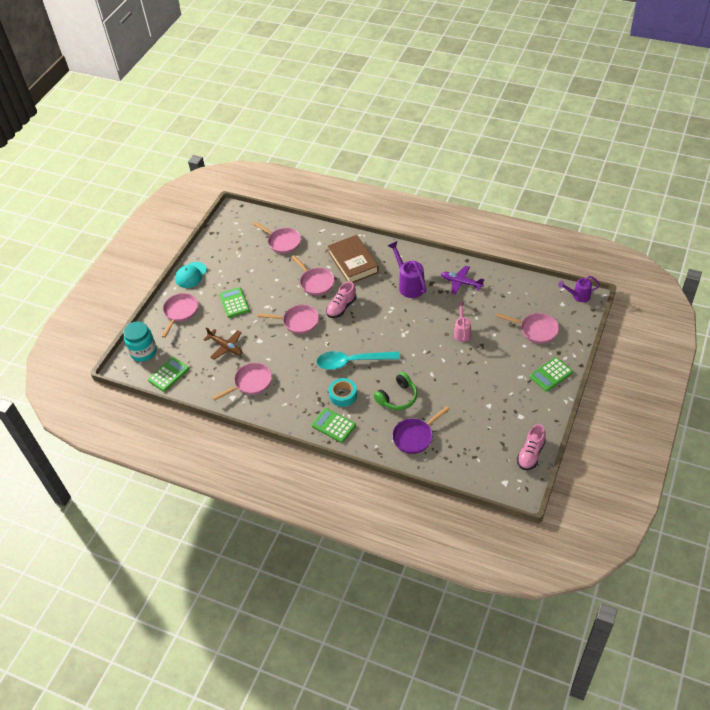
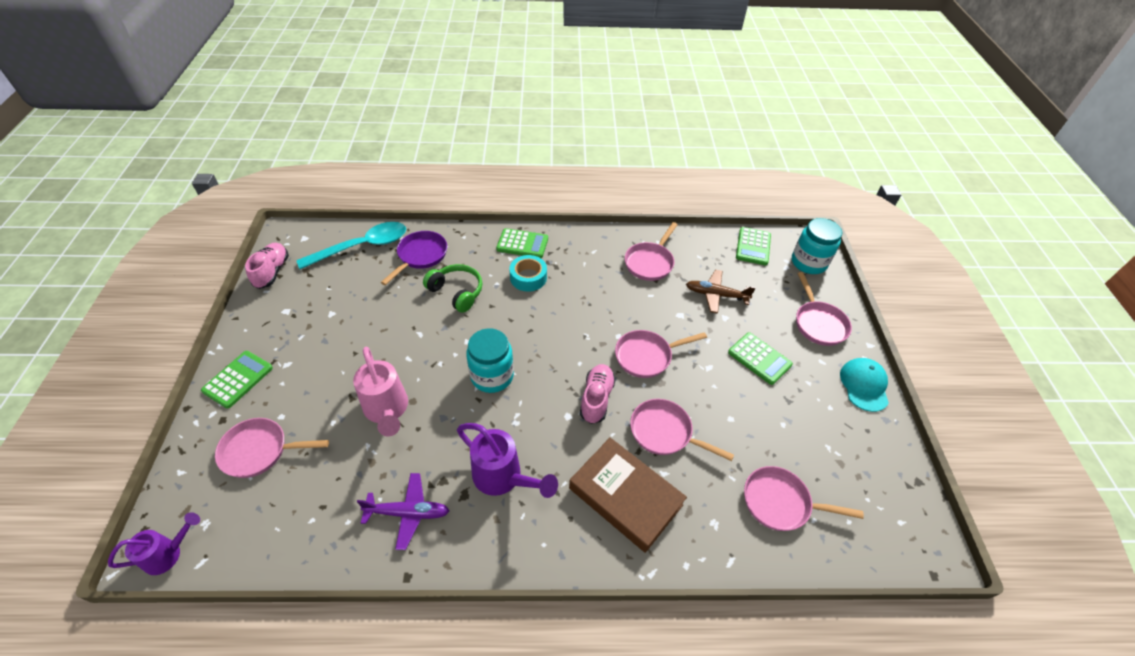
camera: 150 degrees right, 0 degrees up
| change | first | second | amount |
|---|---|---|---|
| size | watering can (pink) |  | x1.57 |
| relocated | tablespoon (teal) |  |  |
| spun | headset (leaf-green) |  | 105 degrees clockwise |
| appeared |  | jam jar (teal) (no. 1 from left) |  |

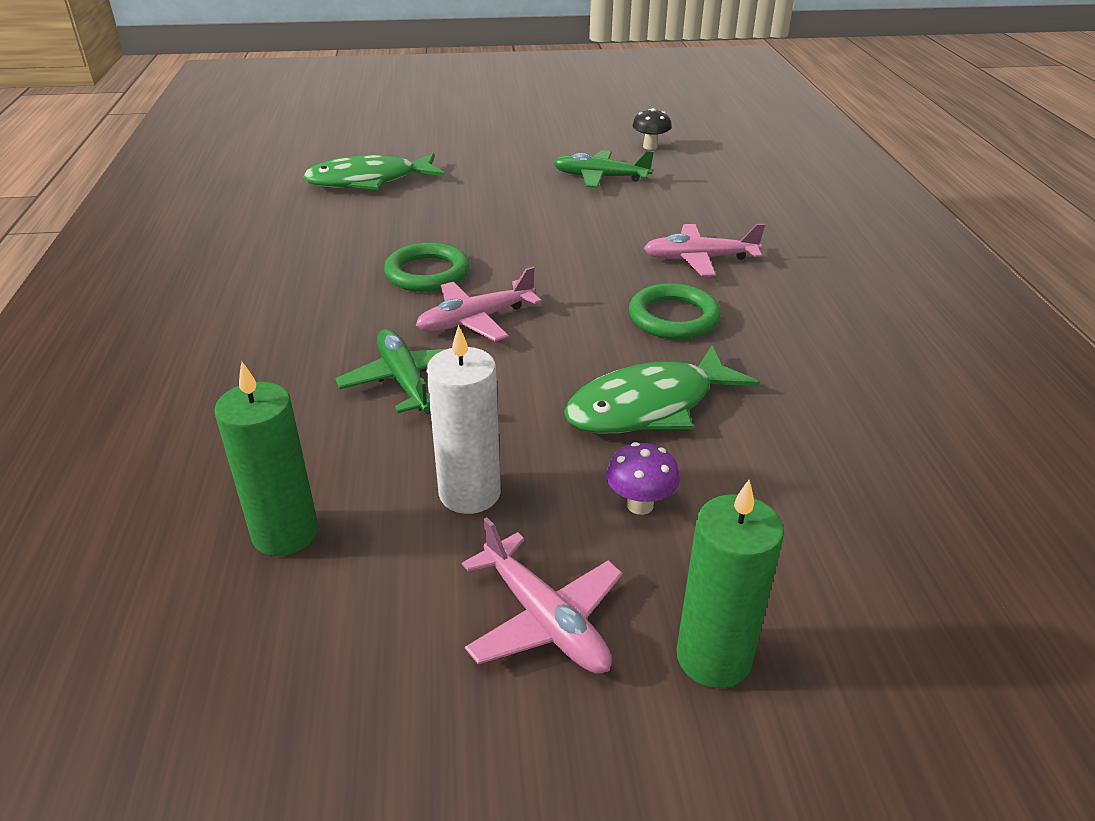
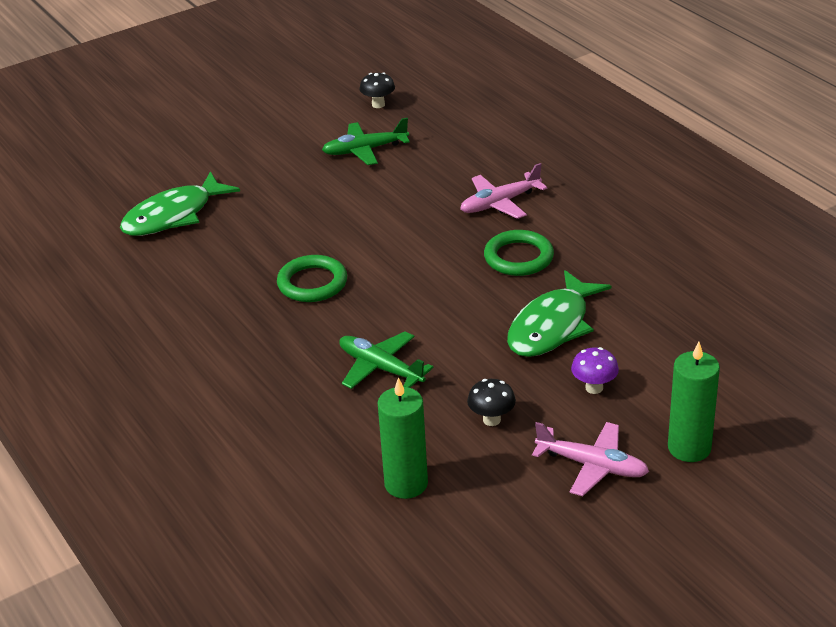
camera: 25 degrees left, 0 degrees up
| change | first | second | amount |
|---|---|---|---|
| missing | aeroplane (pink) (no. 1 from left) |  |  |
| exchanged | pillar candle (snow-white) | mushroom (jet-black) (no. 2 from left) |  |

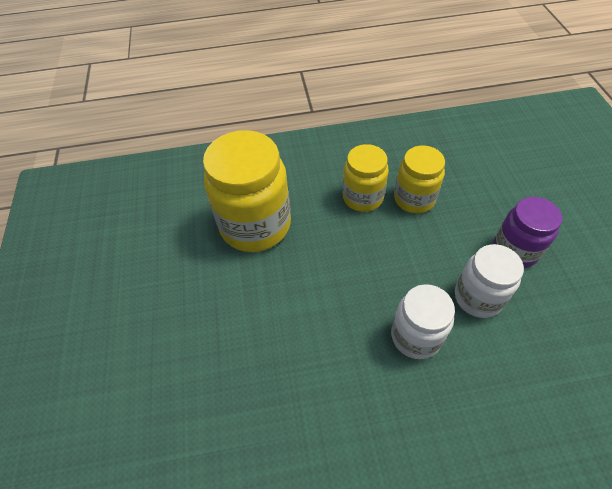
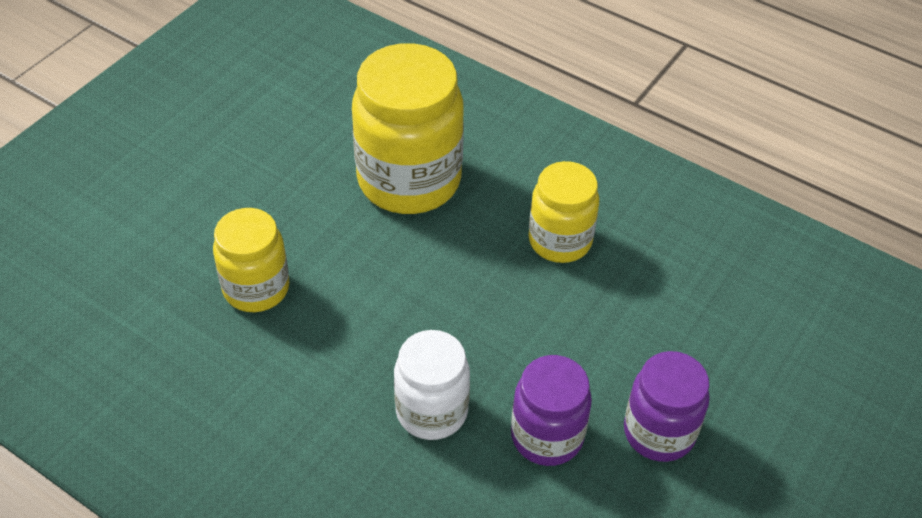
camera: 40 degrees right, 5 degrees down
| change | first | second | amount |
|---|---|---|---|
| relocated | jam jar (golden) (no. 3 from left in the first image) | jam jar (golden) (no. 1 from left) |  |
| colour | jam jar (snow-white) (no. 2 from left) | jam jar (royal purple) (no. 1 from left) |  |

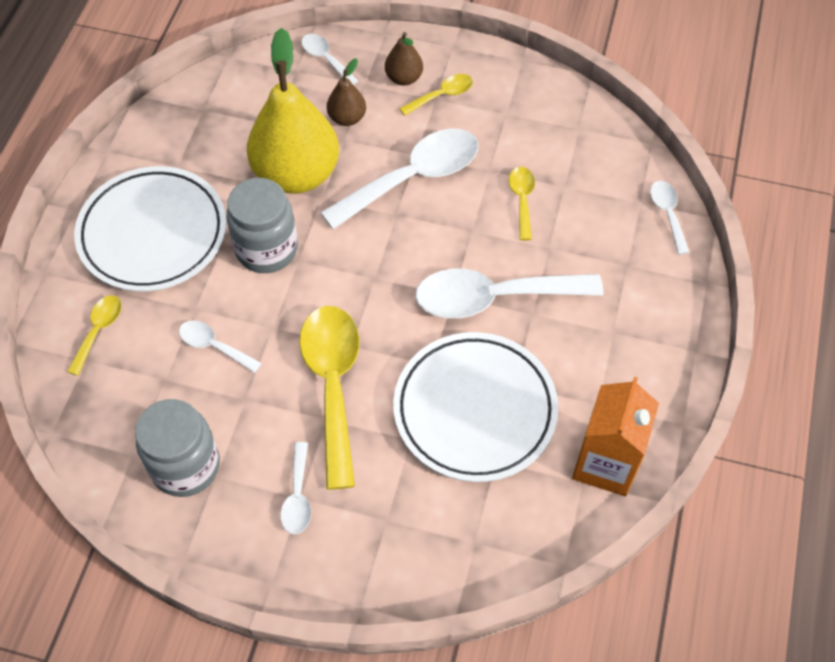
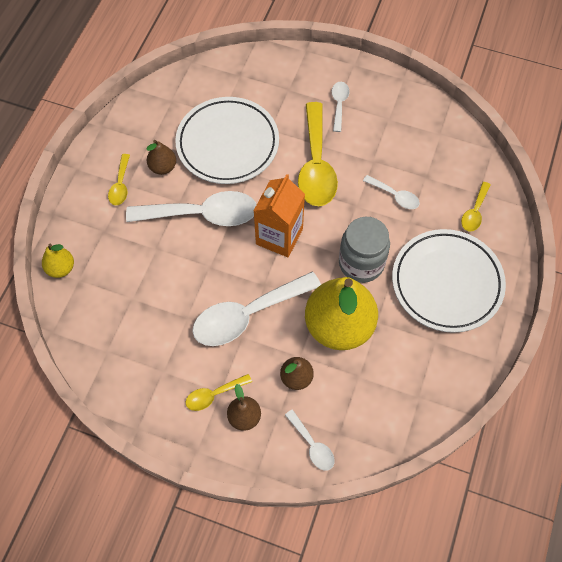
camera: 175 degrees left, 5 degrees up
| change | first | second | amount |
|---|---|---|---|
| relocated | tablespoon (golden) (no. 4 from left in the first image) | tablespoon (golden) (no. 1 from left) |  |
| exchanged | tablespoon (snow-white) (no. 6 from left) | pear (golden) (no. 1 from left) |  |
| relocated | carton (orange) |  |  |
| missing | jam jar (grey) (no. 1 from left) |  |  |
| appeared |  | pear (russet) (no. 1 from left) |  |

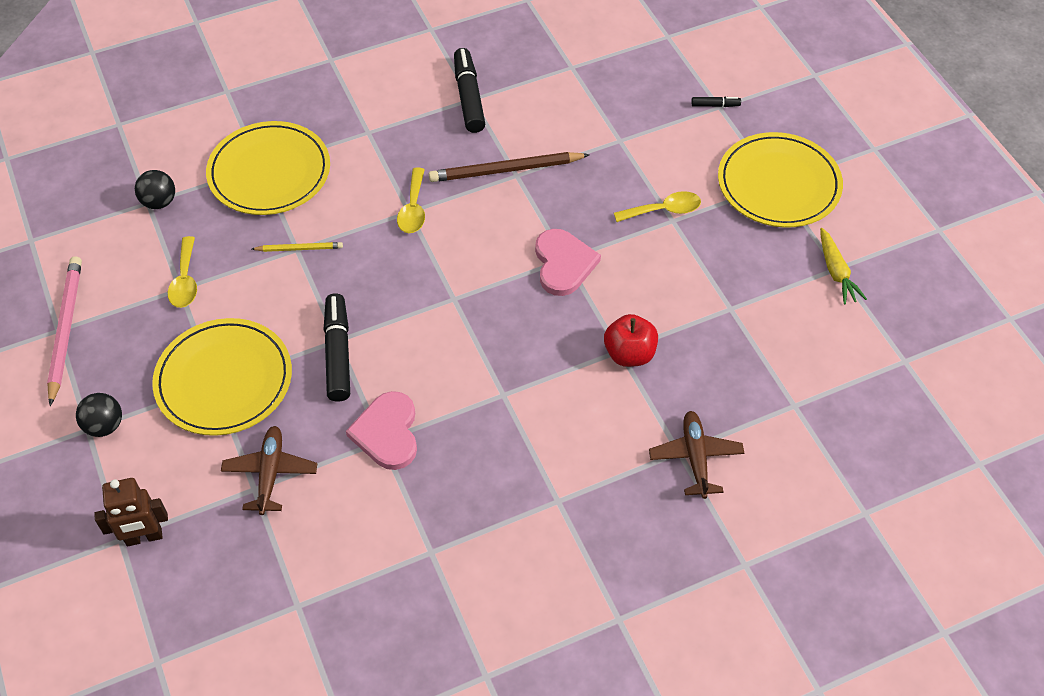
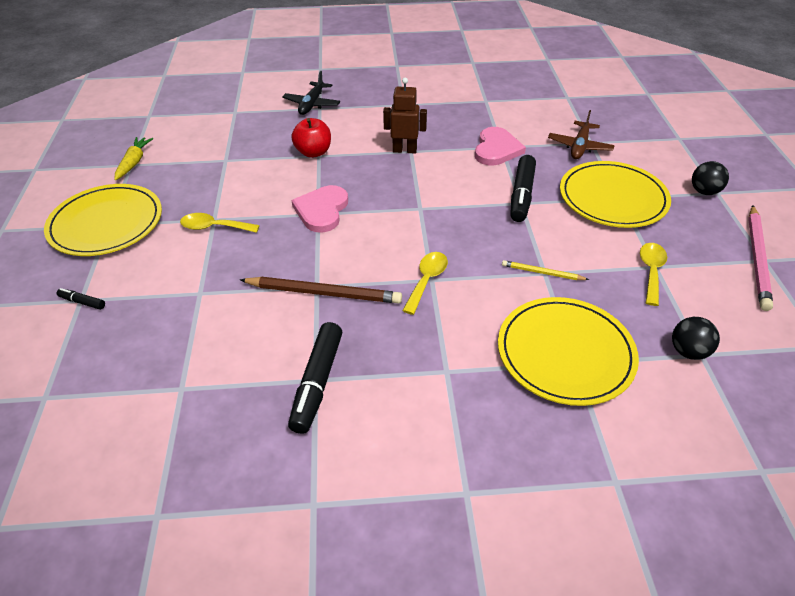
camera: 160 degrees left, 10 degrees down
| change | first | second | amount |
|---|---|---|---|
| colour | aeroplane (russet) (no. 2 from left) | aeroplane (jet-black) |  |
| relocated | robot (russet) |  |  |

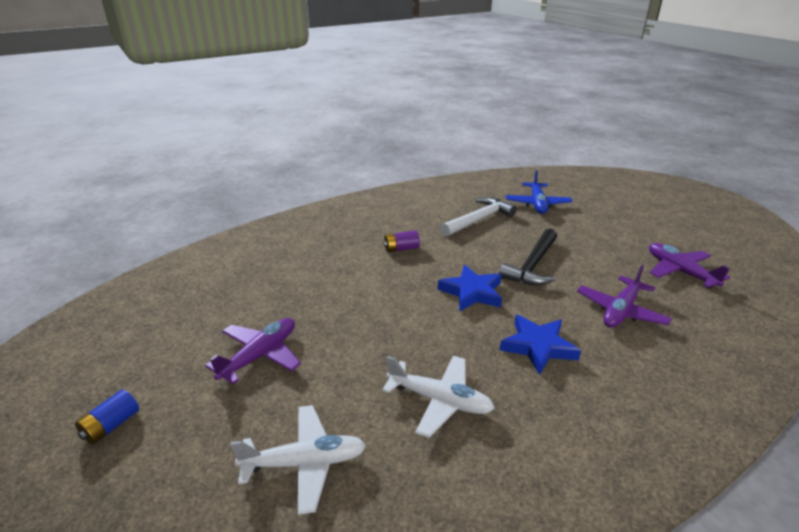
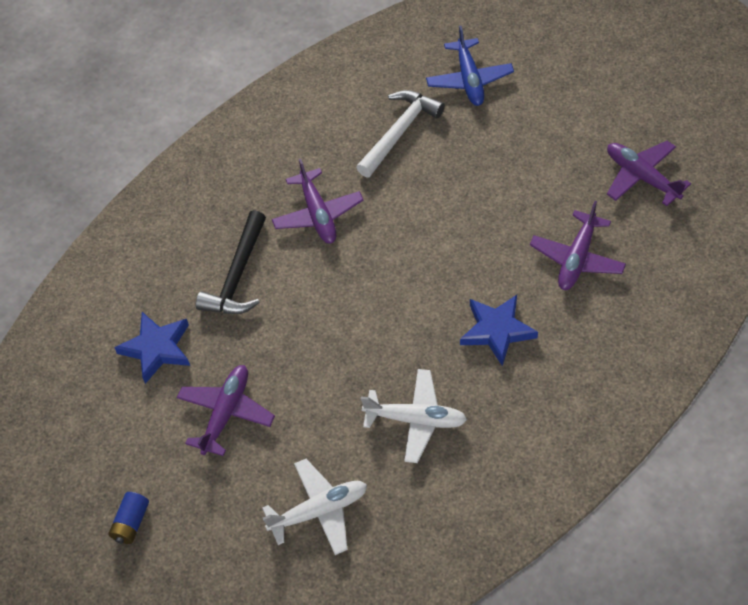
camera: 10 degrees left, 25 degrees up
| change | first | second | amount |
|---|---|---|---|
| relocated | carpenter's hammer (jet-black) |  |  |
| exchanged | battery (royal purple) | aeroplane (royal purple) (no. 2 from left) |  |
| relocated | star (cobalt) (no. 1 from left) |  |  |

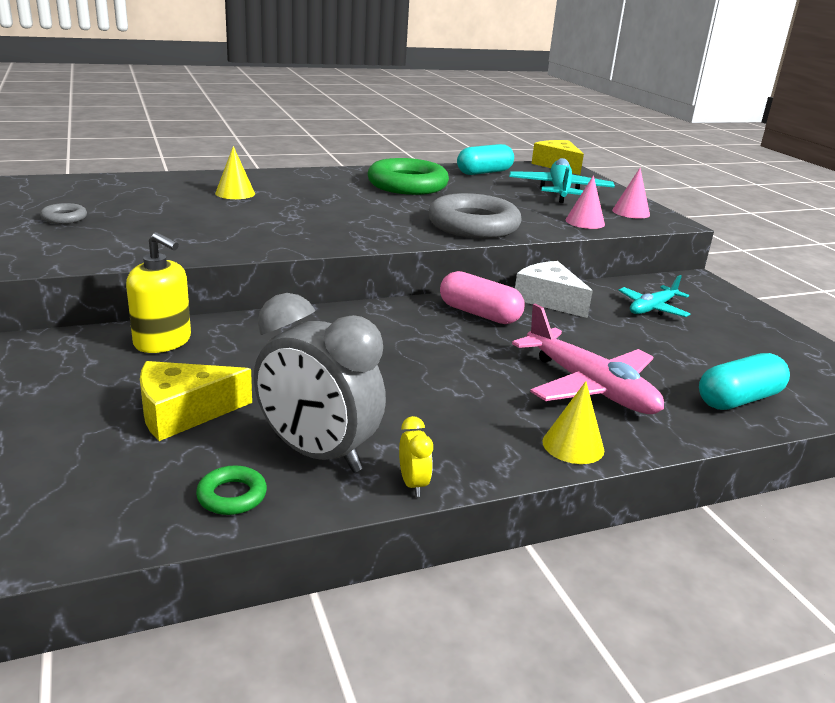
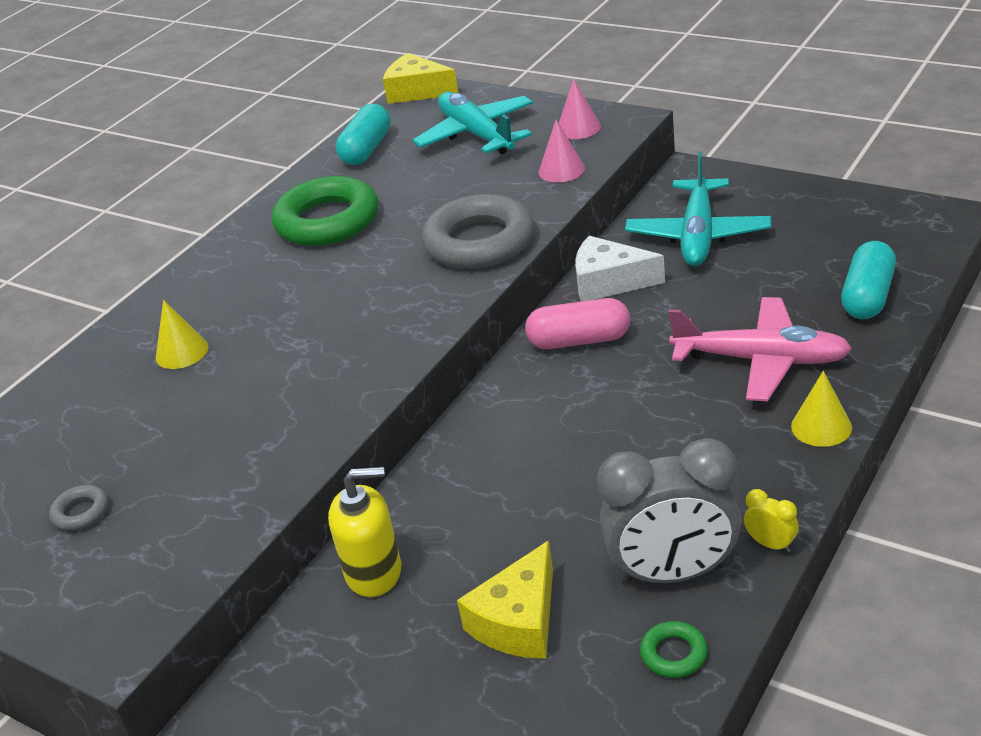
camera: 30 degrees left, 10 degrees up
| change | first | second | amount |
|---|---|---|---|
| size | aeroplane (teal) (no. 2 from left) |  | x1.69 |

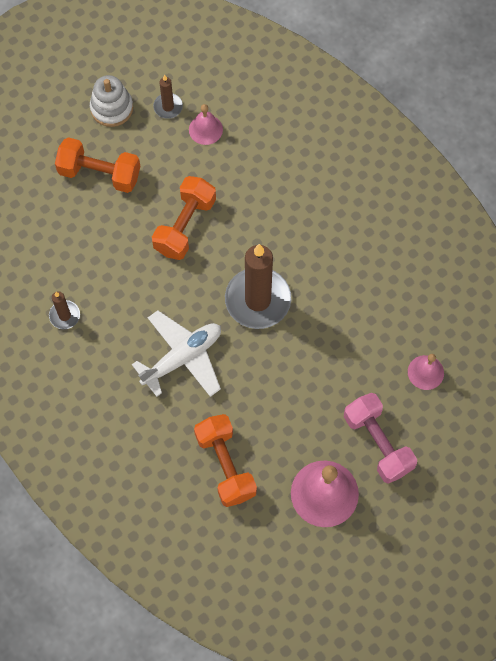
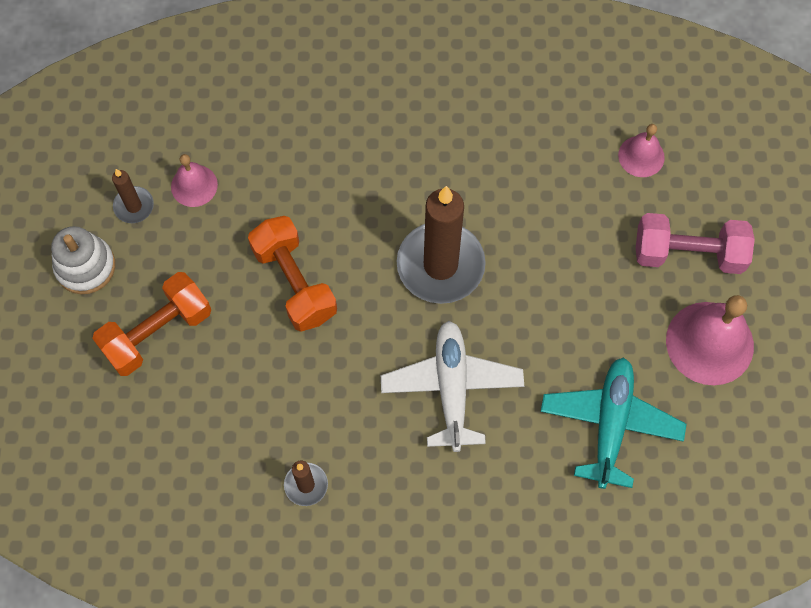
camera: 55 degrees left, 0 degrees up
| change | first | second | amount |
|---|---|---|---|
| exchanged | hand weight (orange) (no. 3 from left) | aeroplane (teal) |  |

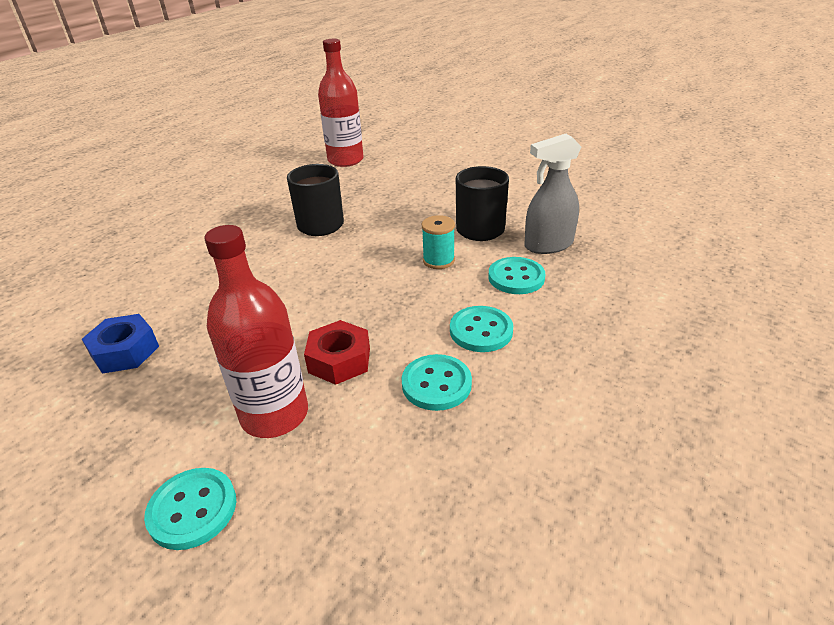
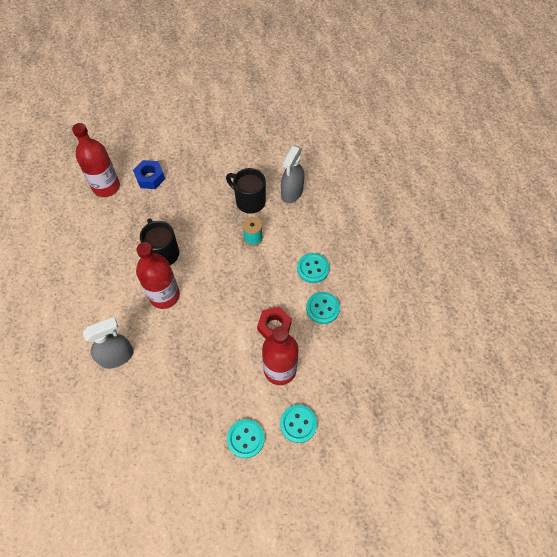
camera: 45 degrees left, 25 degrees up
| change | first | second | amount |
|---|---|---|---|
| relocated | sewing button (teal) (no. 4 from left in the first image) | sewing button (teal) (no. 1 from left) |  |
| relocated | hexagon nut (cobalt) |  |  |
| appeared |  | bottle (red) (no. 2 from left) |  |
| appeared |  | spray bottle (grey) (no. 1 from left) |  |

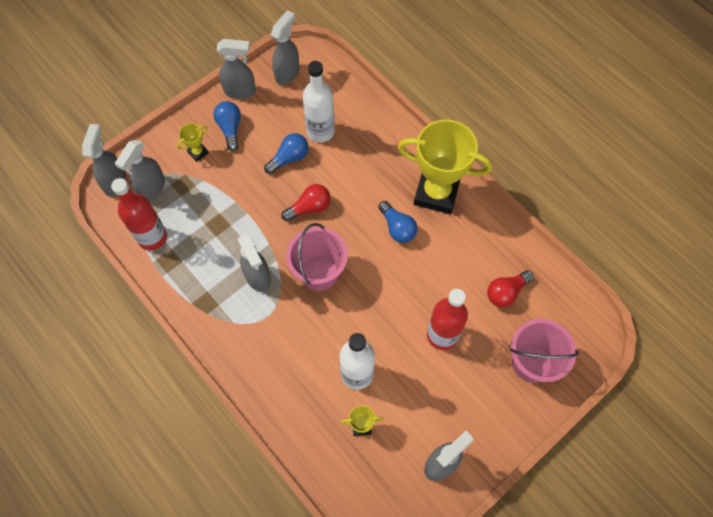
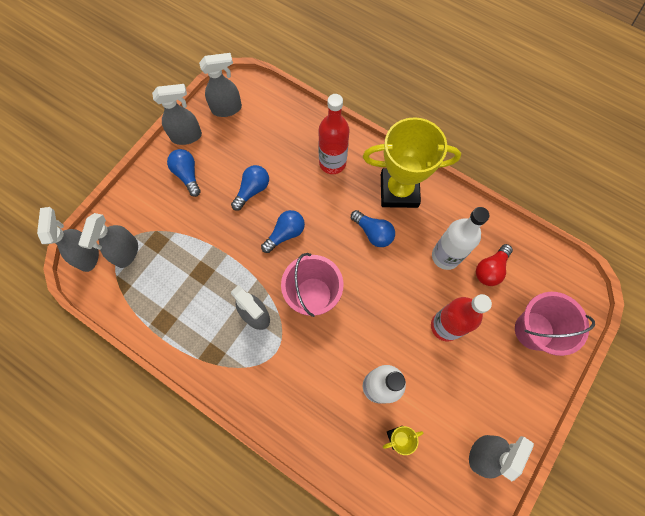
camera: 15 degrees left, 5 degrees up
| change | first | second | amount |
|---|---|---|---|
| spun | spray bottle (grey) (no. 5 from left in the first image) | spray bottle (grey) (no. 4 from left) | 60 degrees clockwise |
| relocated | bottle (snow-white) (no. 1 from left in the first image) | bottle (snow-white) (no. 2 from left) |  |
| missing | trophy (golden) (no. 1 from left) |  |  |
| relocated | bottle (red) (no. 1 from left) |  |  |
| colour | lightbulb (red) (no. 1 from left) | lightbulb (cobalt) (no. 3 from left) |  |

